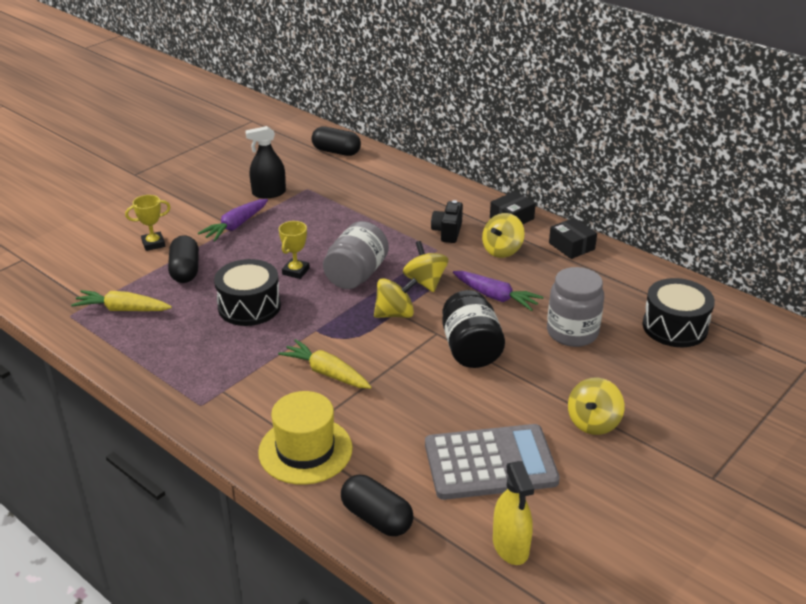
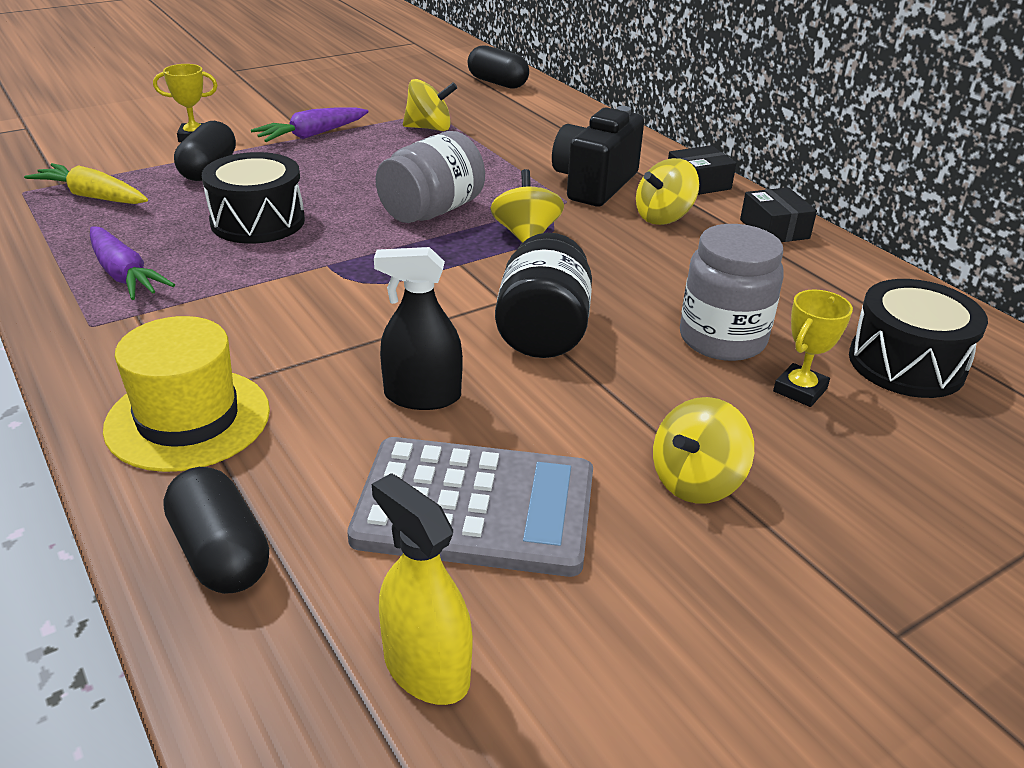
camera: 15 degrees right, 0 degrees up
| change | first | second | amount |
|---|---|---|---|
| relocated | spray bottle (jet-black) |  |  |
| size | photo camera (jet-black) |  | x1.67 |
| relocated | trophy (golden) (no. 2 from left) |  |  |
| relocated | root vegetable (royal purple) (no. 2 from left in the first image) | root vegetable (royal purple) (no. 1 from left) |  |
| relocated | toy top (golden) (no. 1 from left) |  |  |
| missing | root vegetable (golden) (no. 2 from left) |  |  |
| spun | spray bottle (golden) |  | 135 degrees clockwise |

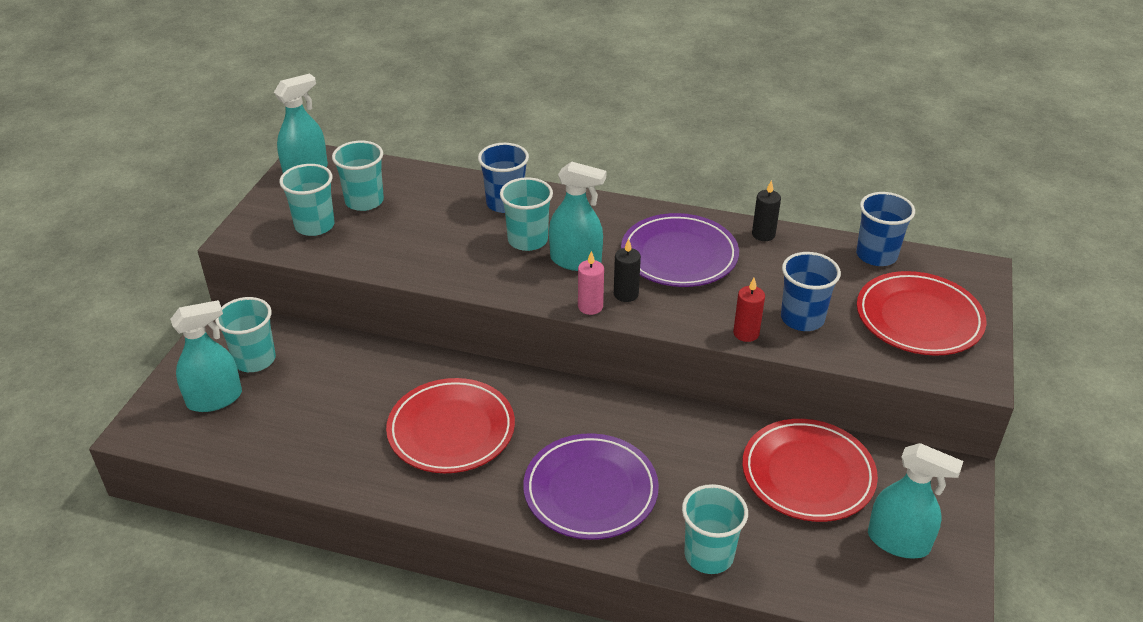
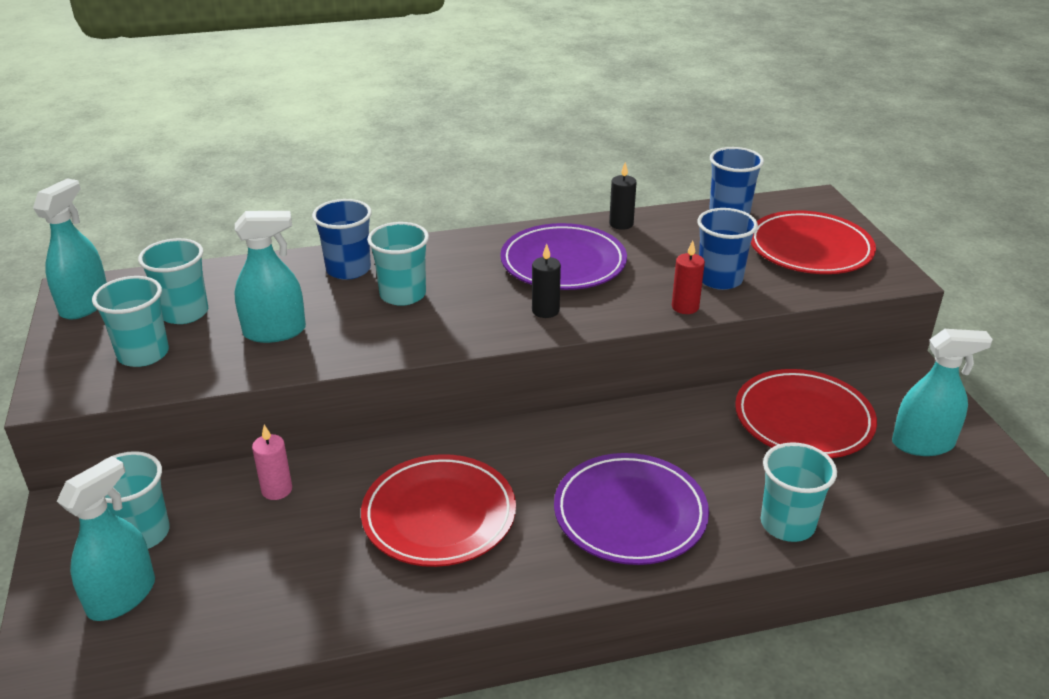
camera: 30 degrees left, 5 degrees down
| change | first | second | amount |
|---|---|---|---|
| relocated | spray bottle (teal) (no. 3 from left) |  |  |
| relocated | pillar candle (pink) |  |  |

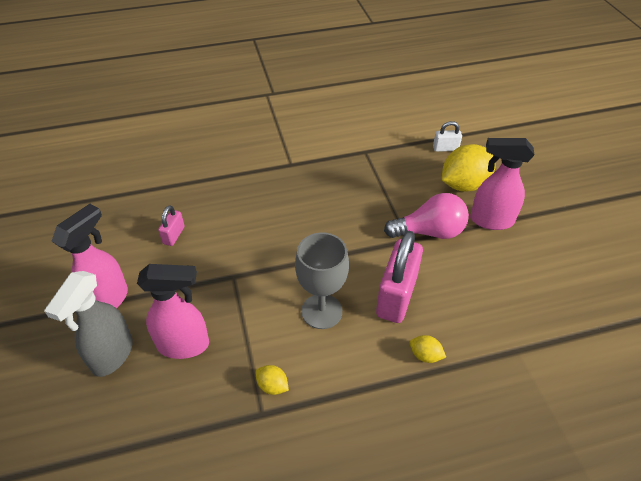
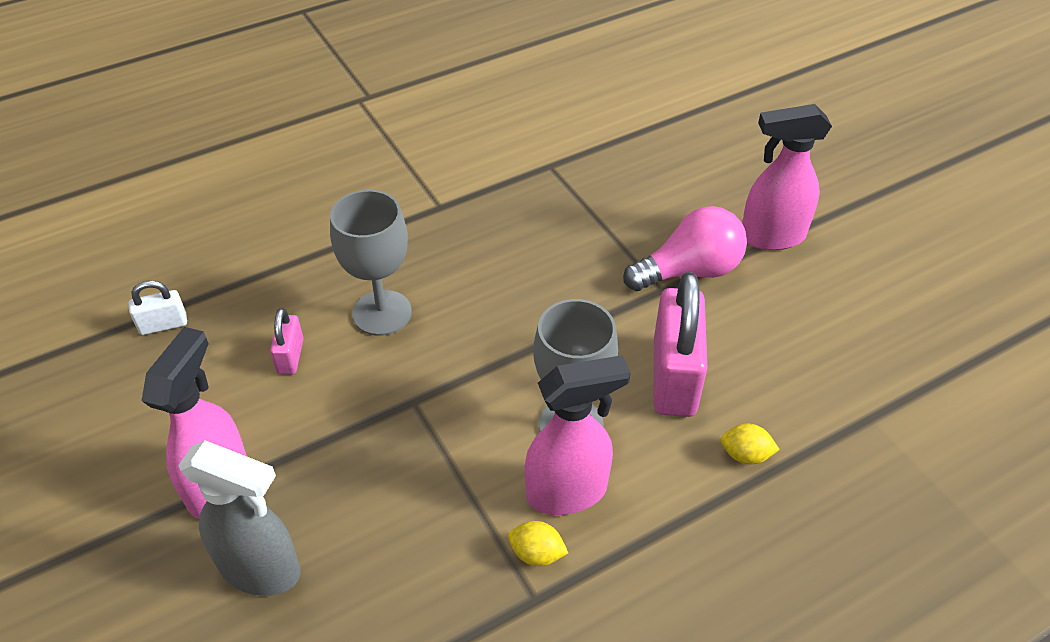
camera: 15 degrees left, 0 degrees up
| change | first | second | amount |
|---|---|---|---|
| relocated | lock (snow-white) |  |  |
| missing | toy lemon (golden) (no. 3 from left) |  |  |
| relocated | spray bottle (pink) (no. 2 from left) |  |  |
| spun | spray bottle (grey) |  | 75 degrees counterclockwise |
| appeared |  | chalice (grey) (no. 1 from left) |  |

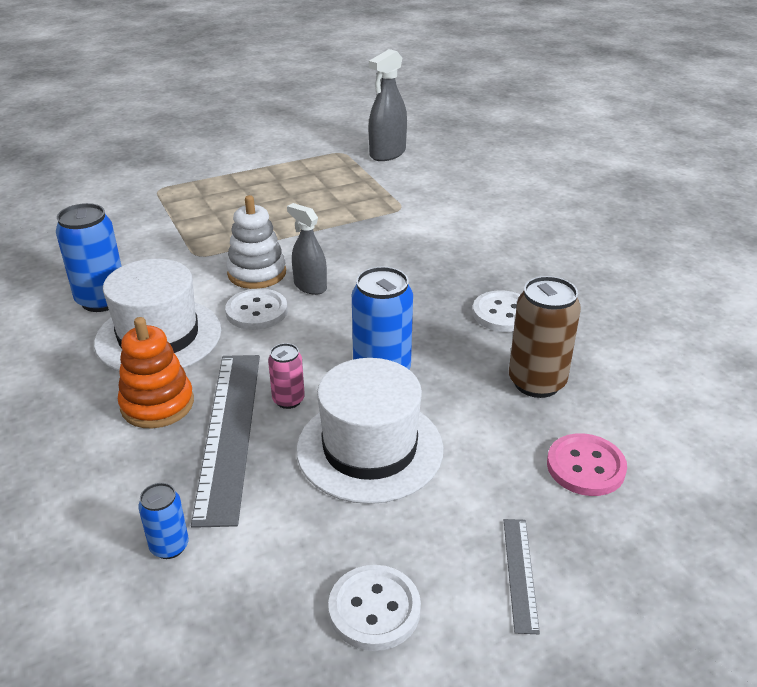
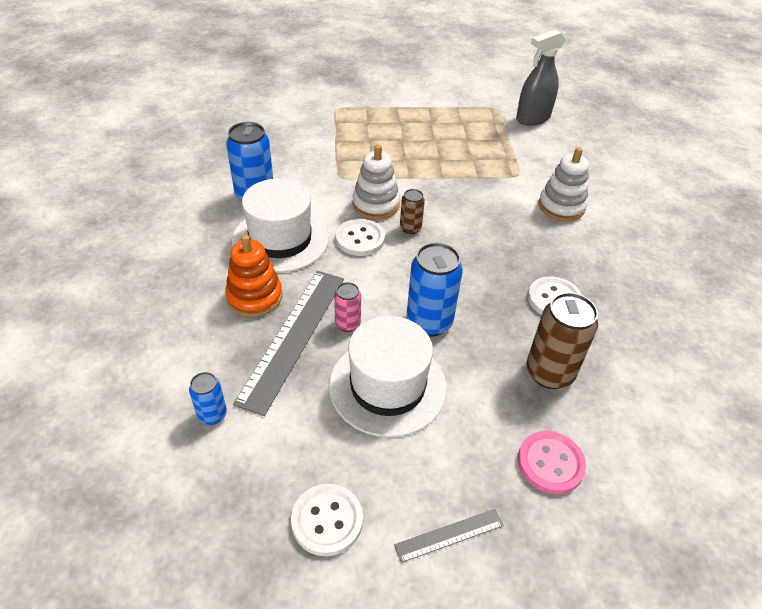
camera: 20 degrees right, 10 degrees up
| change | first | second | amount |
|---|---|---|---|
| exchanged | spray bottle (grey) (no. 1 from left) | can (russet) (no. 1 from left) |  |
| spun | straightedge (grey) (no. 2 from left) |  | 45 degrees clockwise |
| appeared |  | ring stacker (snow-white) (no. 2 from left) |  |

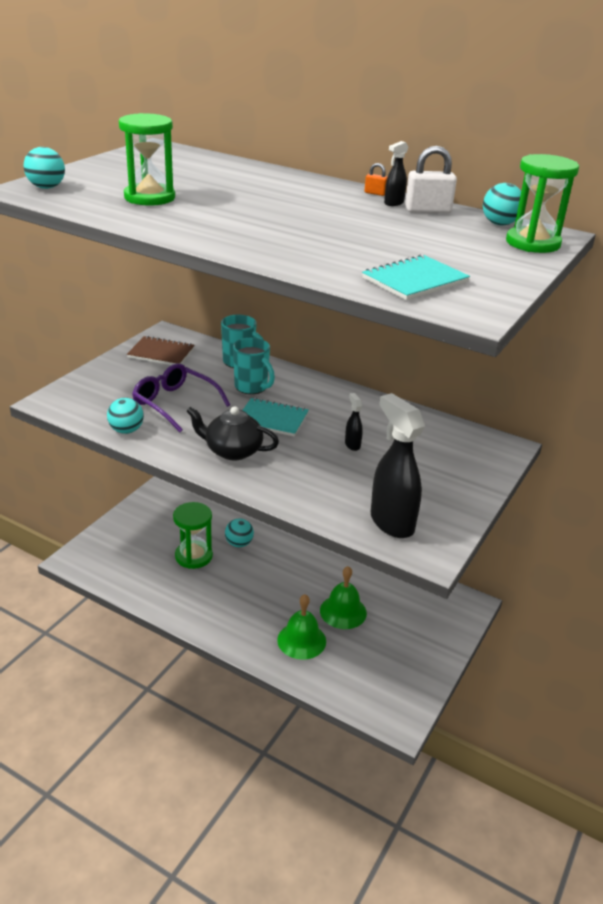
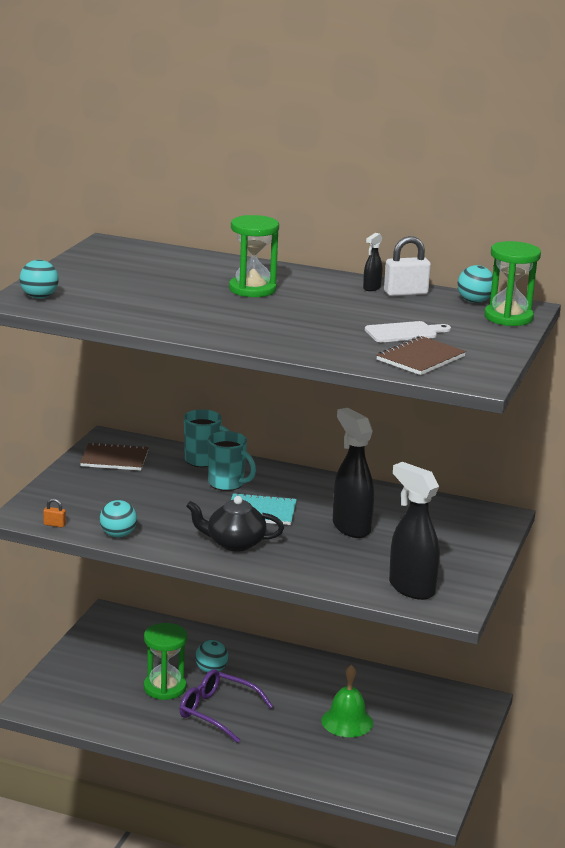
camera: 10 degrees left, 10 degrees down
| change | first | second | amount |
|---|---|---|---|
| relocated | hourglass (leaf-green) (no. 1 from left in the first image) | hourglass (leaf-green) (no. 2 from left) |  |
| relocated | lock (orange) |  |  |
| colour | exercise book (teal) (no. 2 from left) | exercise book (russet) (no. 2 from left) |  |
| relocated | glasses (royal purple) |  |  |
| size | spray bottle (jet-black) (no. 1 from left) |  | x2.20 |
| missing | bell (leaf-green) (no. 1 from left) |  |  |
| appeared |  | chopping board (snow-white) |  |

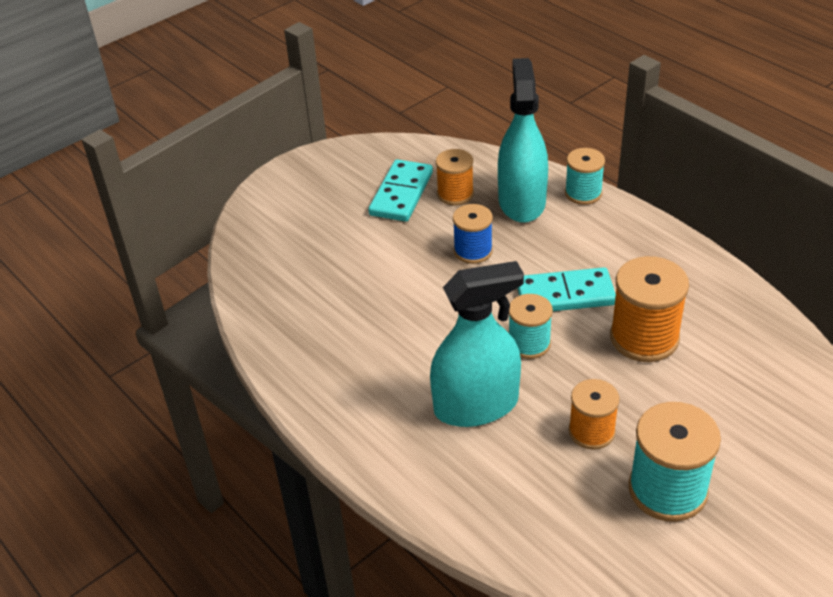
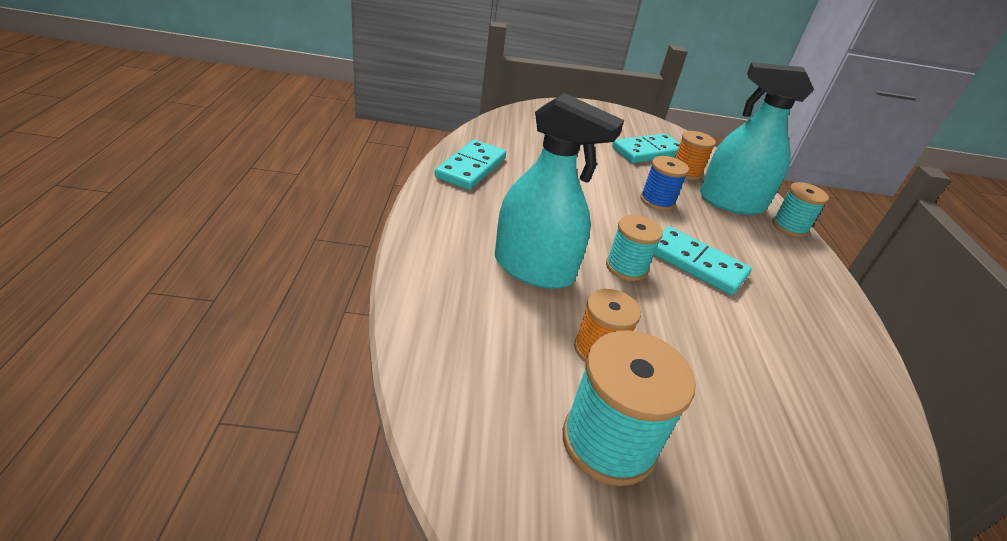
camera: 35 degrees right, 5 degrees down
| change | first | second | amount |
|---|---|---|---|
| spun | spray bottle (teal) (no. 2 from left) |  | 120 degrees counterclockwise |
| missing | reel of thread (orange) (no. 3 from left) |  |  |
| appeared |  | domino (teal) (no. 1 from left) |  |

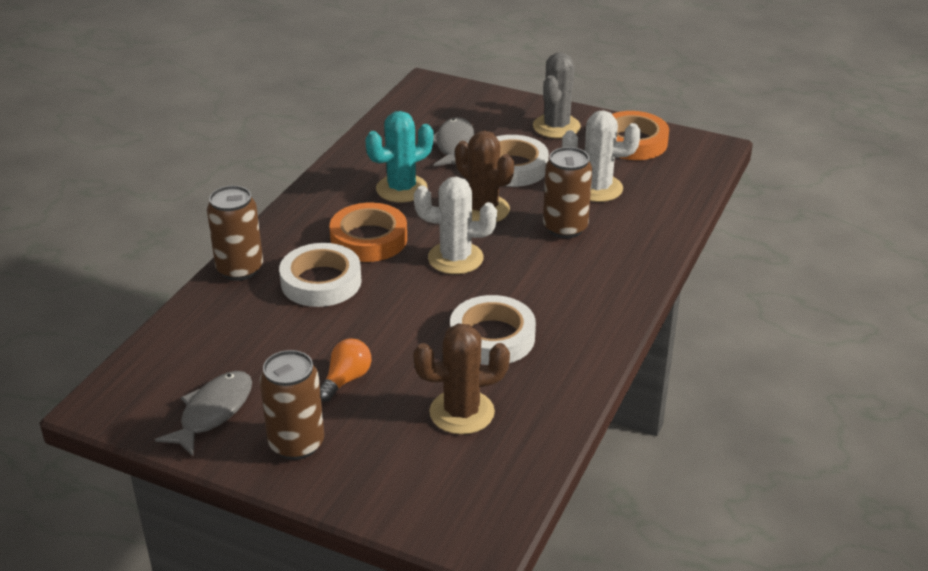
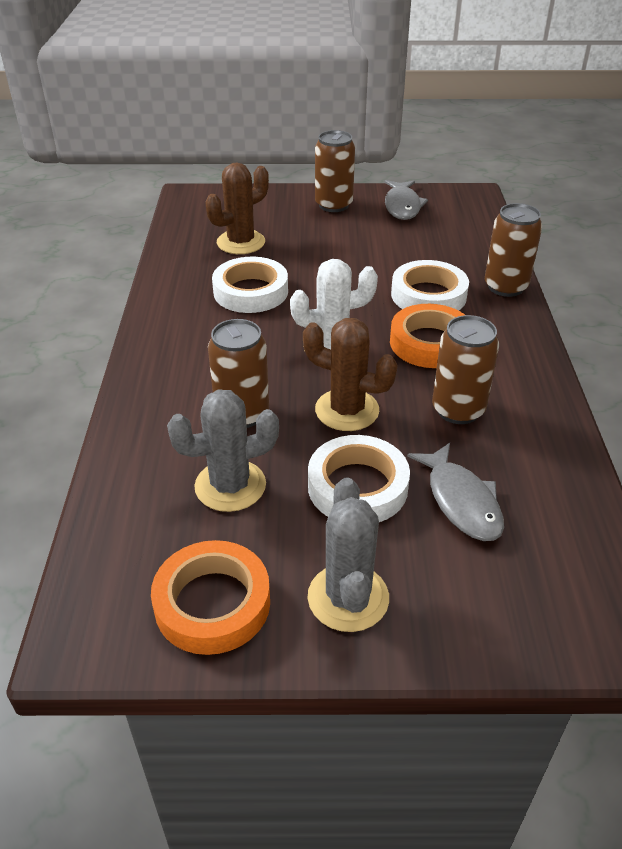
camera: 155 degrees right, 5 degrees up
| change | first | second | amount |
|---|---|---|---|
| colour | saguaro cactus (snow-white) (no. 2 from left) | saguaro cactus (grey) (no. 1 from left) |  |
| exchanged | saguaro cactus (teal) | can (russet) (no. 3 from left) |  |
| missing | lightbulb (orange) |  |  |

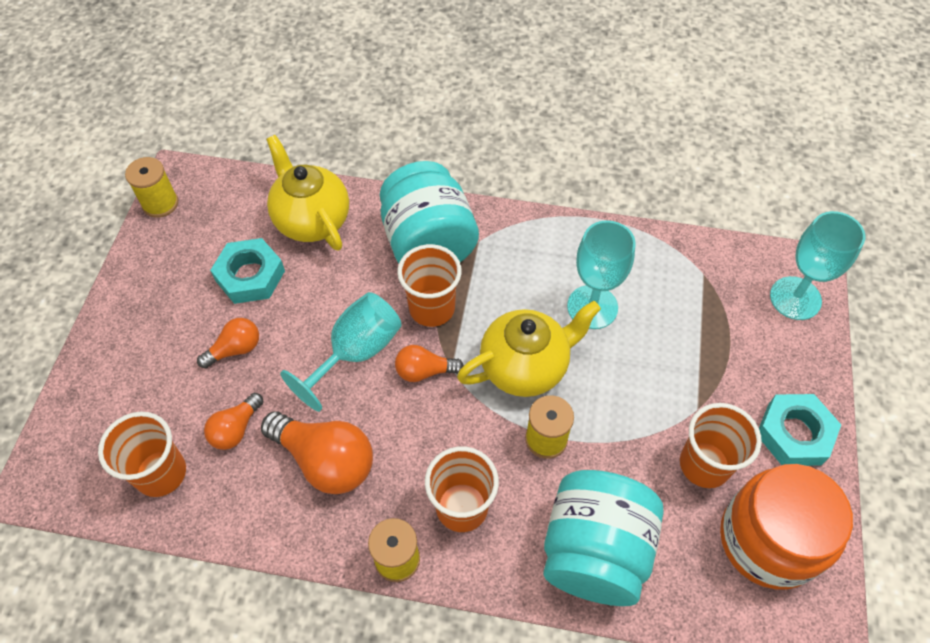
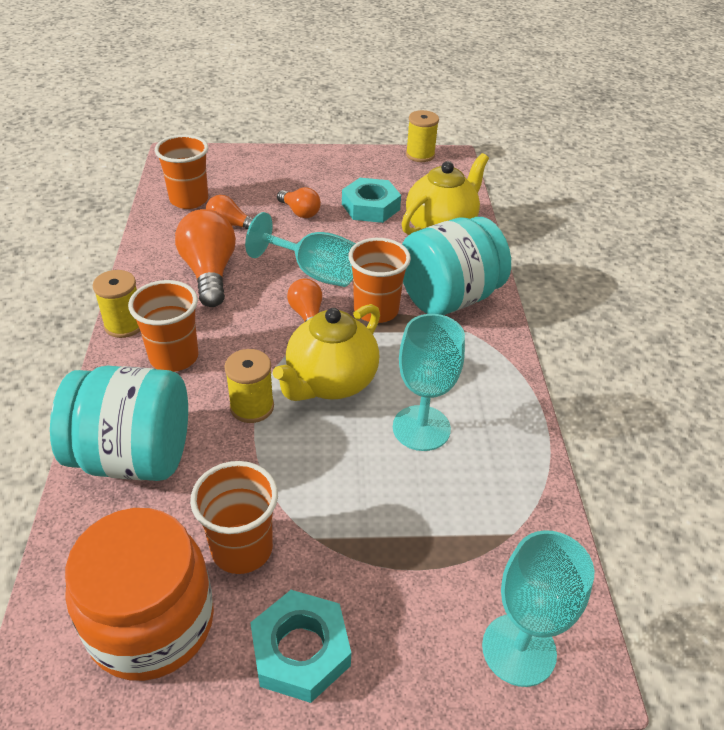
camera: 75 degrees right, 15 degrees down
| change | first | second | amount |
|---|---|---|---|
| spun | china teapot (golden) (no. 2 from left in the first image) | china teapot (golden) (no. 1 from left) | 75 degrees clockwise |
| spun | lightbulb (orange) (no. 3 from left in the first image) | lightbulb (orange) (no. 1 from left) | 150 degrees clockwise |

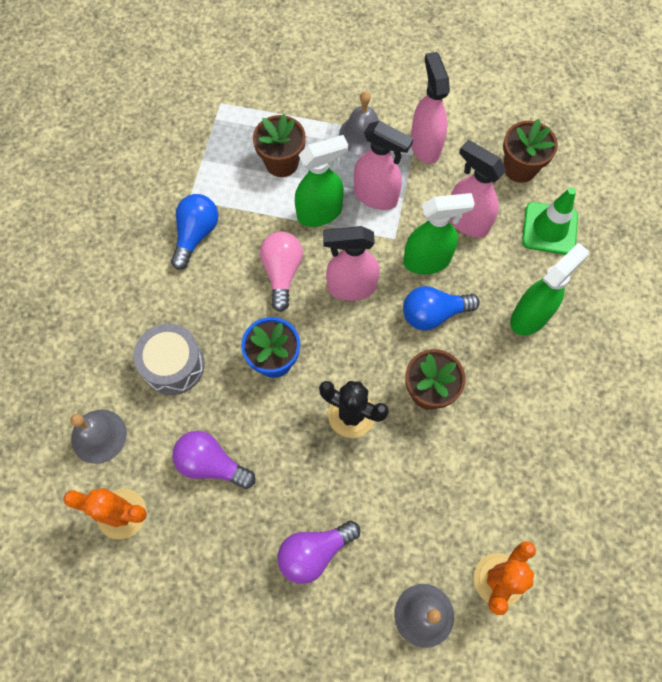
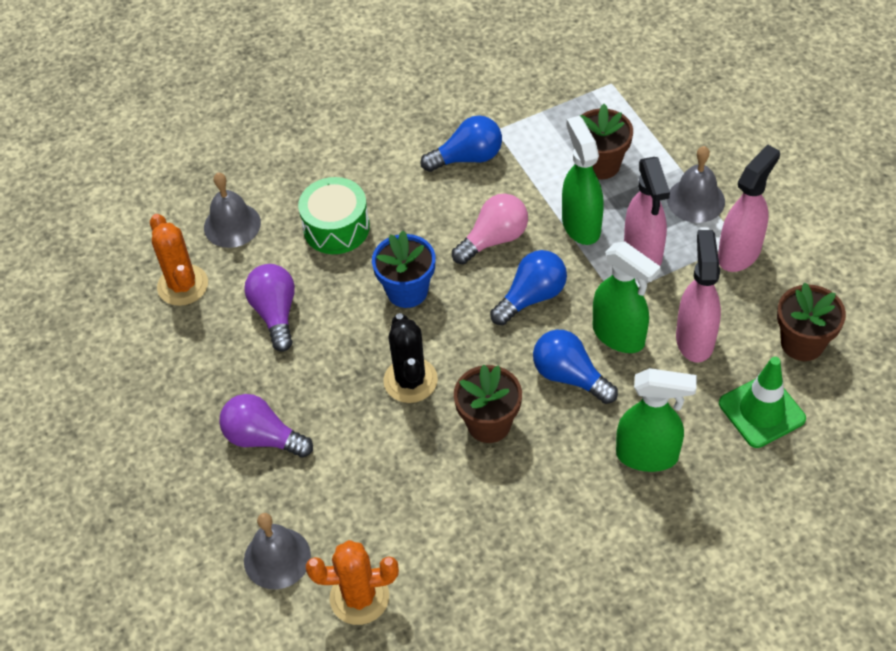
camera: 55 degrees right, 15 degrees down
| change | first | second | amount |
|---|---|---|---|
| spun | spray bottle (leaf-green) (no. 1 from left) |  | 135 degrees counterclockwise |
| exchanged | spray bottle (pink) (no. 1 from left) | lightbulb (cobalt) (no. 2 from left) |  |
| colour | drum (grey) | drum (leaf-green) |  |

